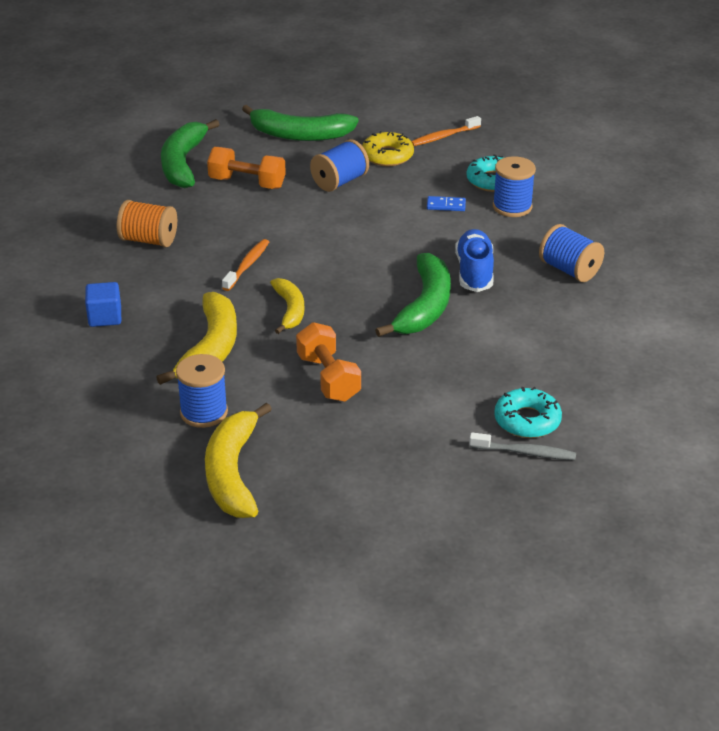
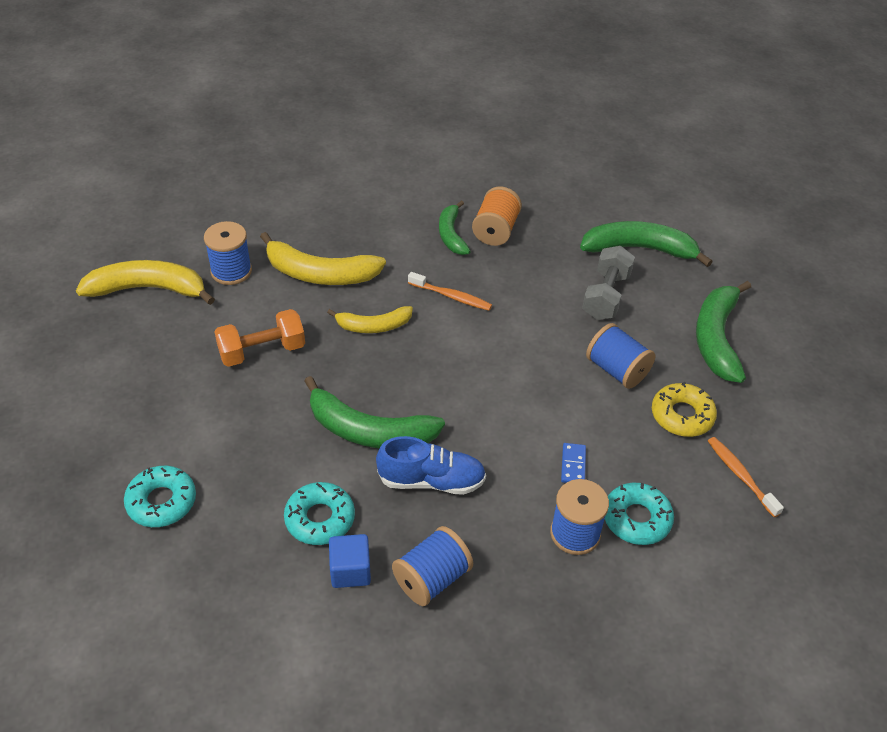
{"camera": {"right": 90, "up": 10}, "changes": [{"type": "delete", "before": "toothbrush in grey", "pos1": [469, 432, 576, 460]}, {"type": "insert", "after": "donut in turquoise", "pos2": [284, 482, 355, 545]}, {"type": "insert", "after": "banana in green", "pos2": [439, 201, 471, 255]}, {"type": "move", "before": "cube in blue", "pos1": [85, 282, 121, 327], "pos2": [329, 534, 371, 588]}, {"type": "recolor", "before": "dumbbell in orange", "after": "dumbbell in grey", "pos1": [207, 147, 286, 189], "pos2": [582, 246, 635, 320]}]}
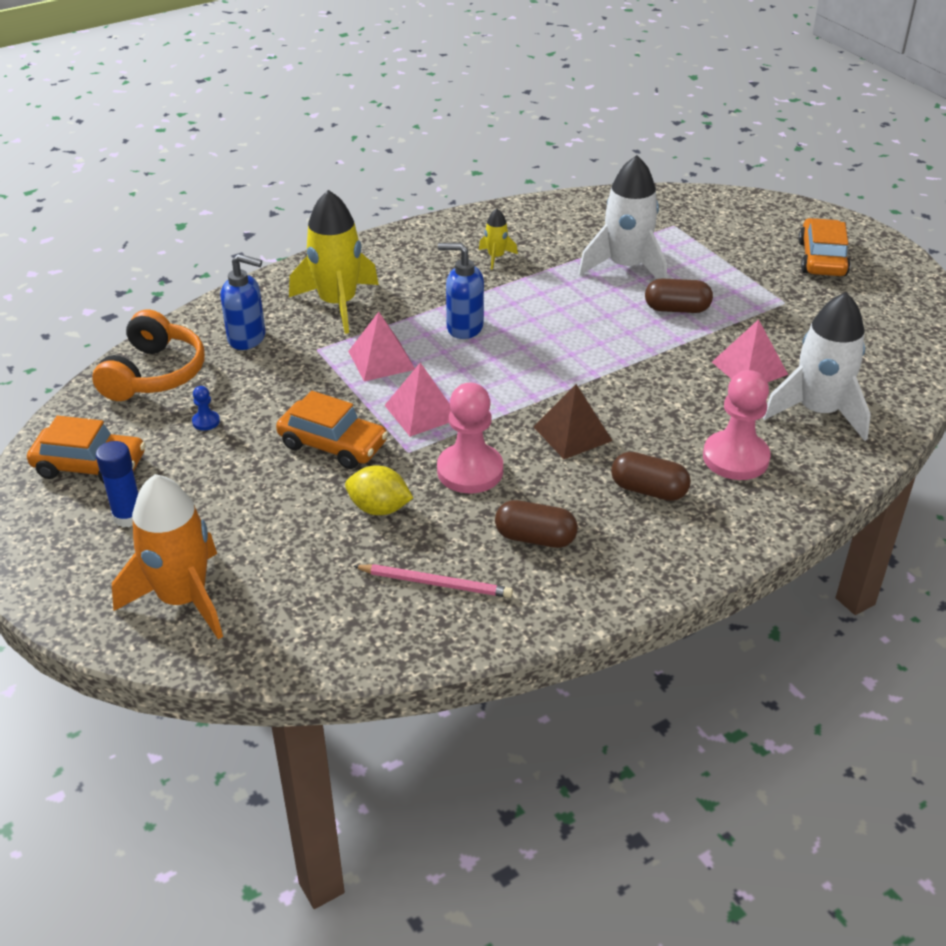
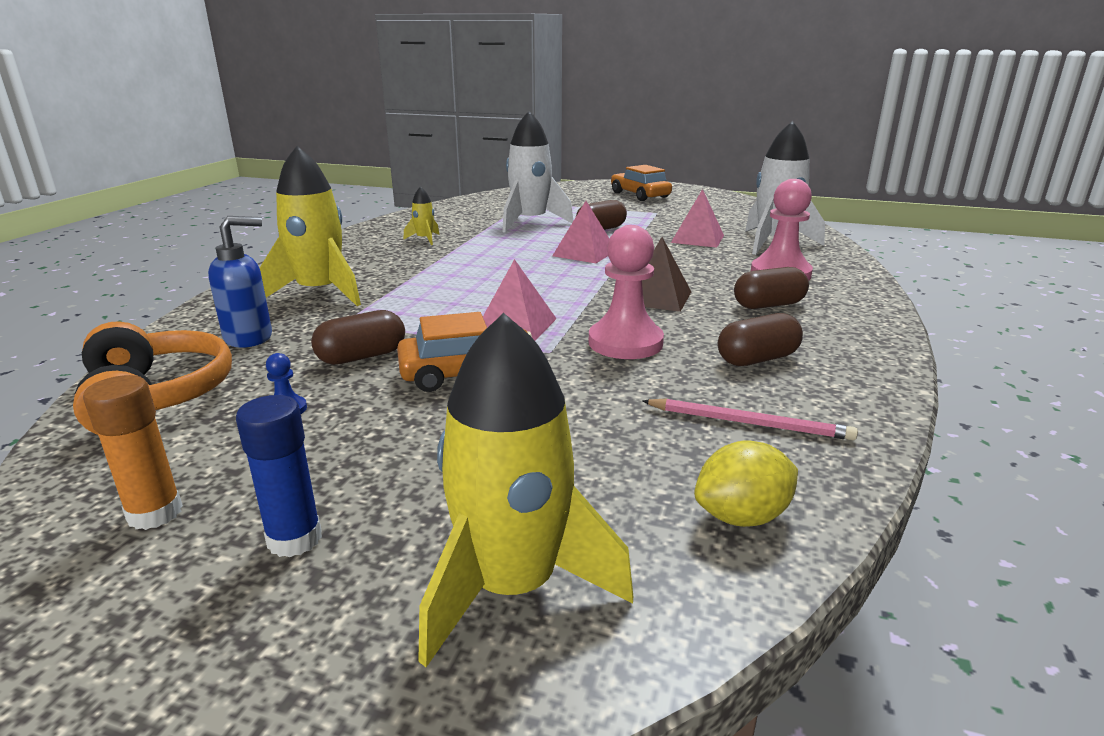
{"camera": {"right": -40, "up": -15}, "changes": [{"type": "delete", "before": "soap dispenser in blue", "pos1": [438, 243, 484, 339]}, {"type": "insert", "after": "capsule in brown", "pos2": [311, 310, 405, 365]}, {"type": "move", "before": "lemon in yellow", "pos1": [345, 466, 413, 515], "pos2": [694, 441, 798, 527]}, {"type": "move", "before": "pyramid in pink", "pos1": [348, 312, 415, 381], "pos2": [552, 201, 609, 263]}, {"type": "replace", "before": "car in orange", "after": "glue stick in orange", "pos1": [27, 416, 146, 483], "pos2": [83, 375, 183, 530]}, {"type": "recolor", "before": "rocket in orange", "after": "rocket in yellow", "pos1": [112, 474, 223, 639], "pos2": [418, 313, 633, 667]}, {"type": "rotate", "before": "pencil in pink", "pos1": [353, 564, 513, 598], "pos2": [642, 398, 858, 440], "turn": 45}]}
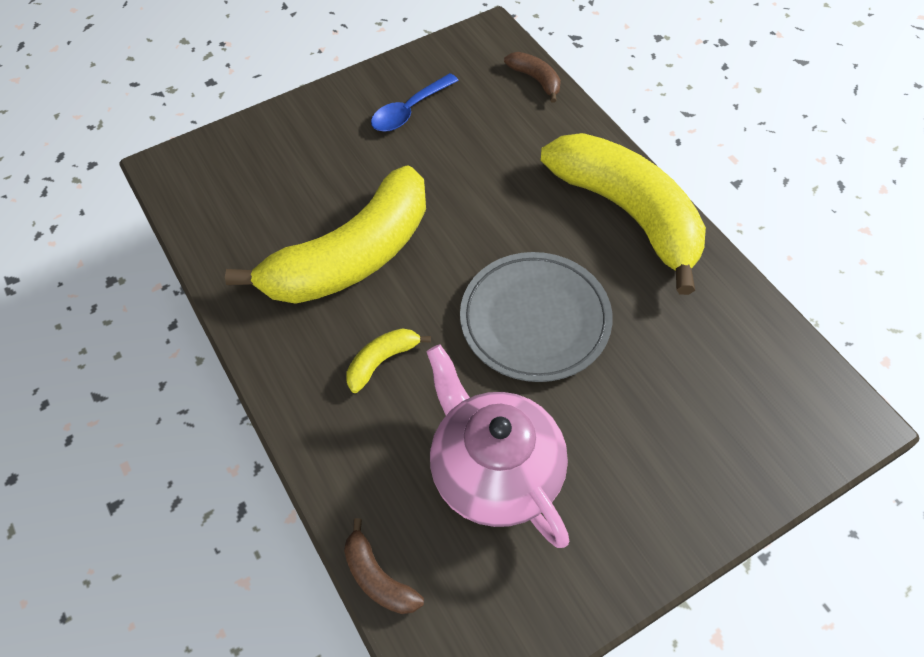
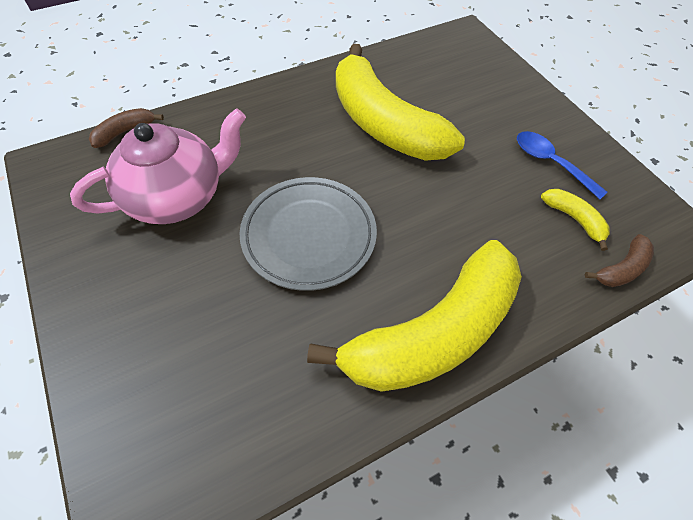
{"camera": {"right": 90, "up": 0}, "changes": [{"type": "move", "before": "banana in yellow", "pos1": [346, 328, 431, 393], "pos2": [541, 189, 610, 251]}]}
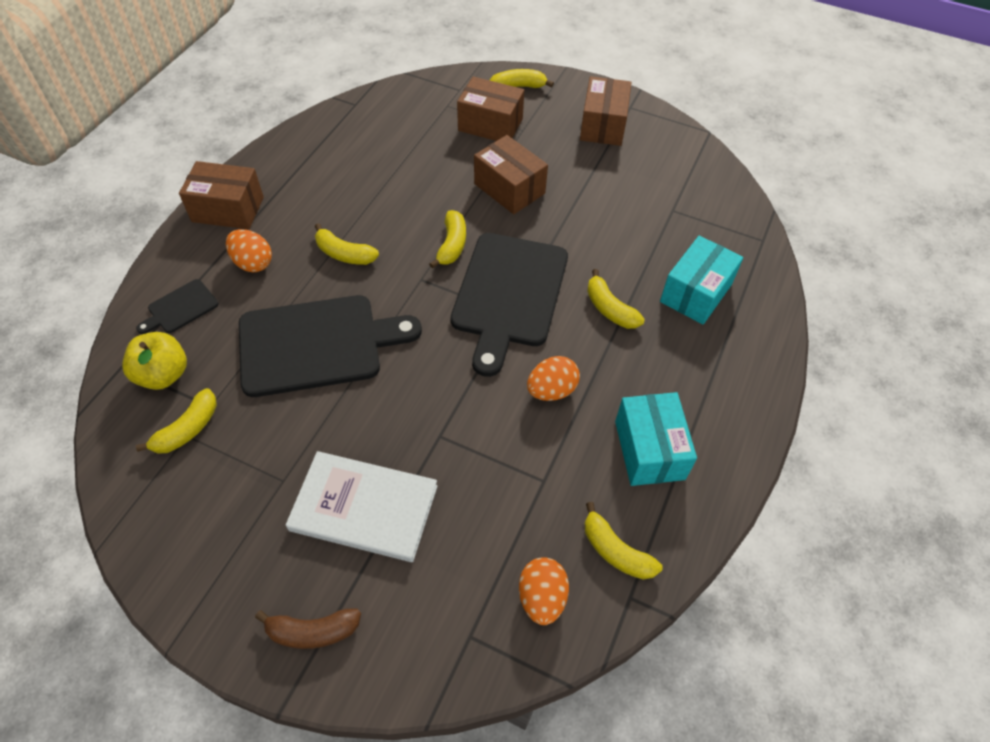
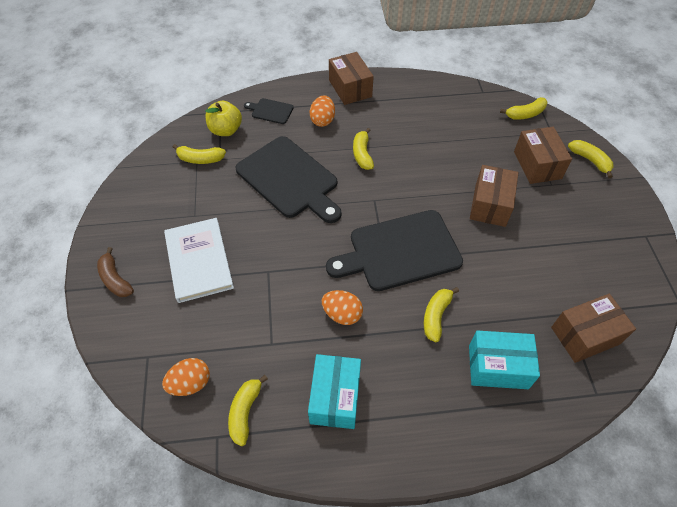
{"camera": {"right": 60, "up": 0}, "changes": [{"type": "move", "before": "banana in yellow", "pos1": [429, 210, 466, 269], "pos2": [500, 97, 547, 120]}, {"type": "move", "before": "box in brown", "pos1": [580, 76, 632, 146], "pos2": [551, 294, 636, 363]}, {"type": "rotate", "before": "box in turquoise", "pos1": [615, 392, 697, 486], "pos2": [308, 354, 361, 429], "turn": -45}]}
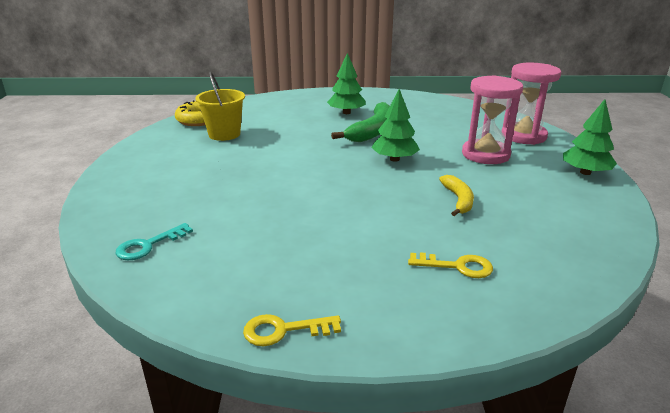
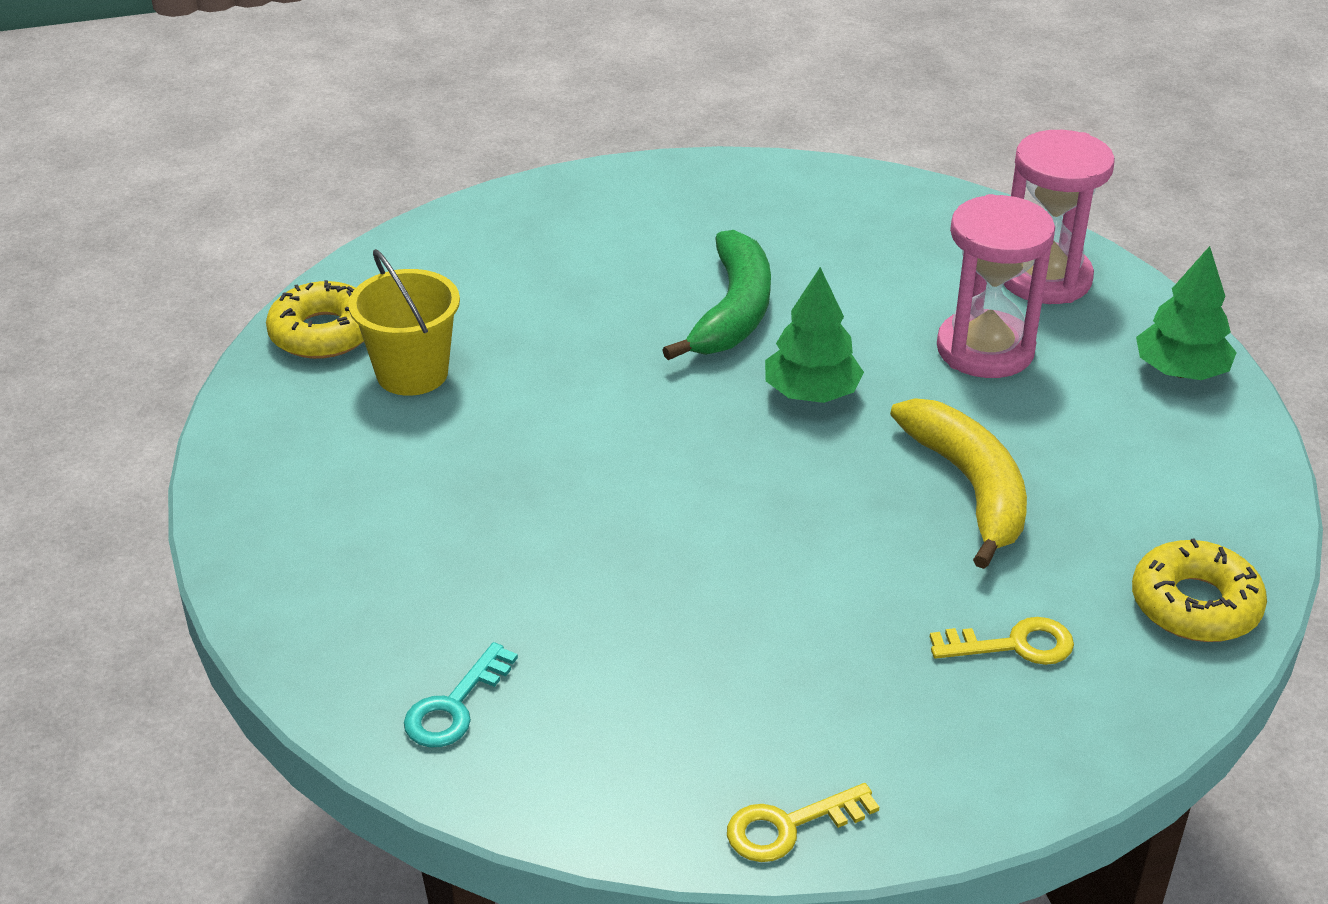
{"camera": {"right": -15, "up": 10}, "changes": [{"type": "delete", "before": "tree in green", "pos1": [327, 53, 366, 114]}, {"type": "insert", "after": "donut in yellow", "pos2": [1132, 538, 1267, 642]}, {"type": "resize", "before": "banana in yellow", "pos1": [439, 175, 474, 216], "pos2": [890, 398, 1027, 569], "scale": 1.68}]}
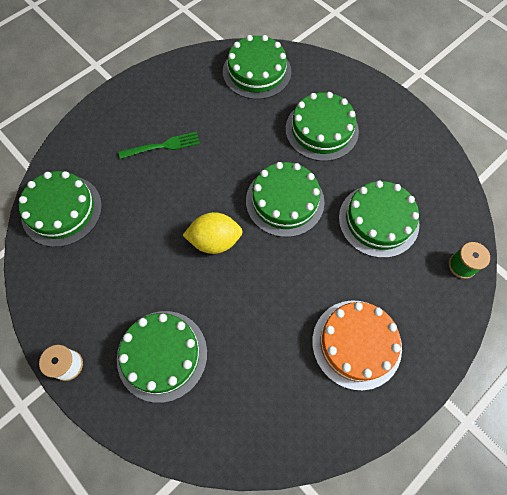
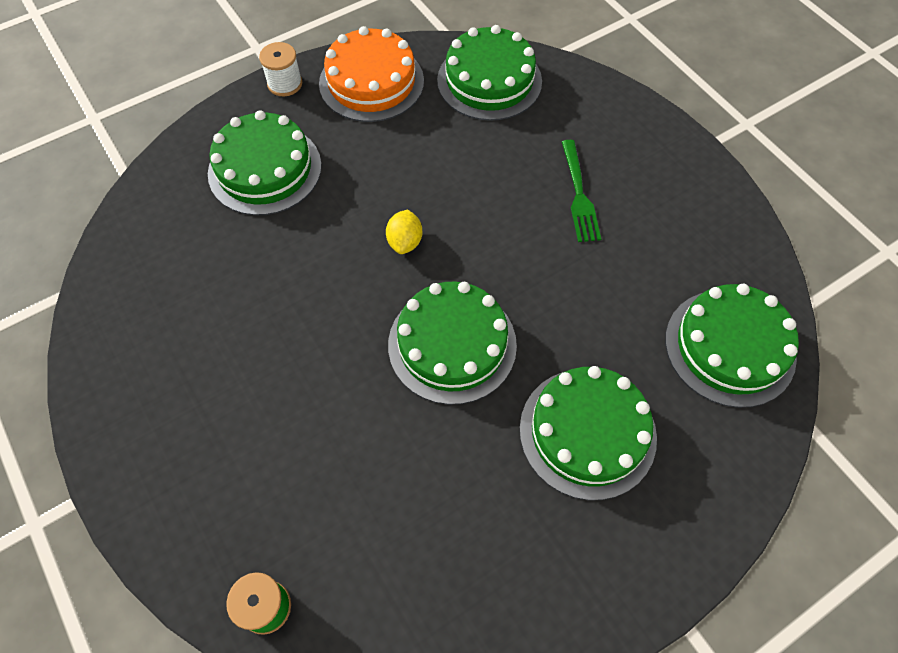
{"camera": {"right": 100, "up": -5}, "changes": [{"type": "delete", "before": "cake in green", "pos1": [339, 181, 419, 258]}, {"type": "move", "before": "cake in orange", "pos1": [312, 300, 402, 391], "pos2": [319, 26, 424, 122]}, {"type": "resize", "before": "lemon in yellow", "pos1": [183, 212, 243, 254], "pos2": [386, 210, 422, 254], "scale": 0.62}]}
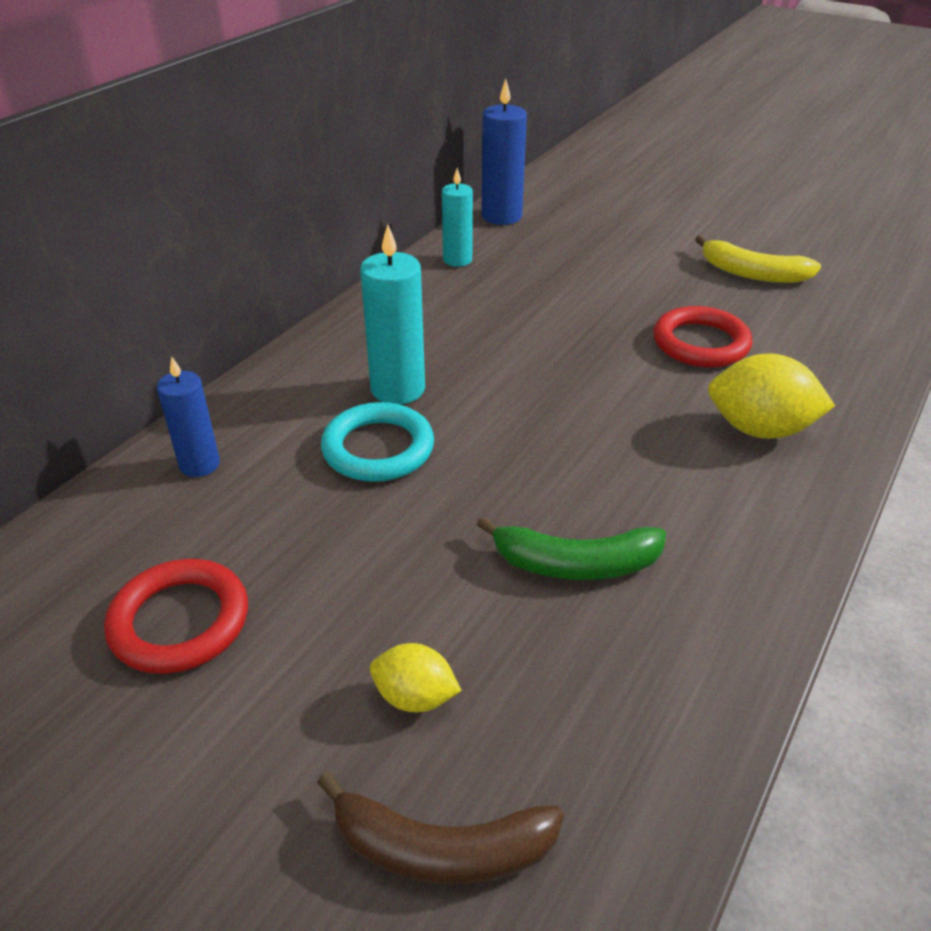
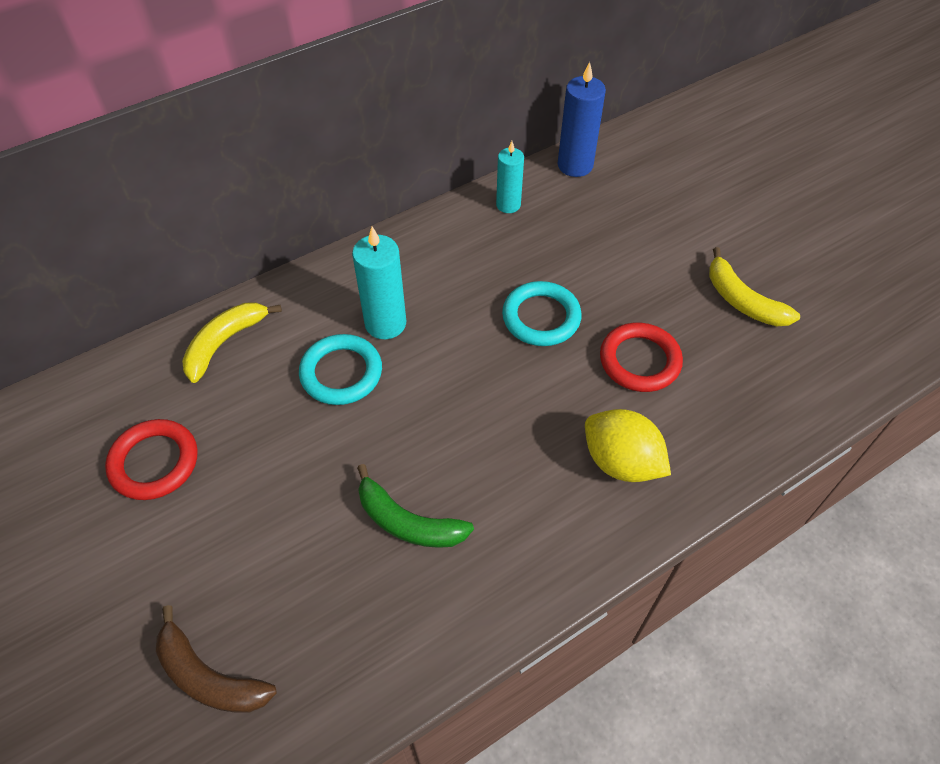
{"camera": {"right": 25, "up": 15}, "changes": [{"type": "delete", "before": "lemon in yellow", "pos1": [370, 643, 462, 712]}, {"type": "insert", "after": "ring in turquoise", "pos2": [502, 281, 582, 346]}, {"type": "replace", "before": "candle in blue", "after": "banana in yellow", "pos1": [157, 356, 220, 477], "pos2": [182, 303, 282, 383]}]}
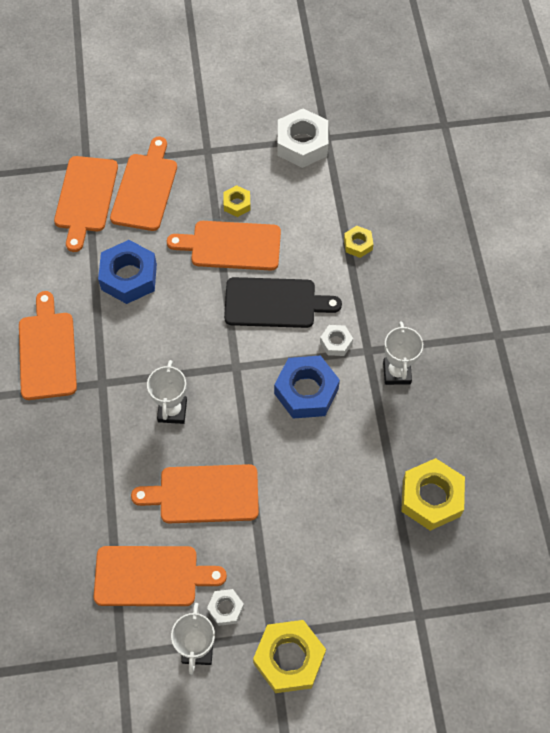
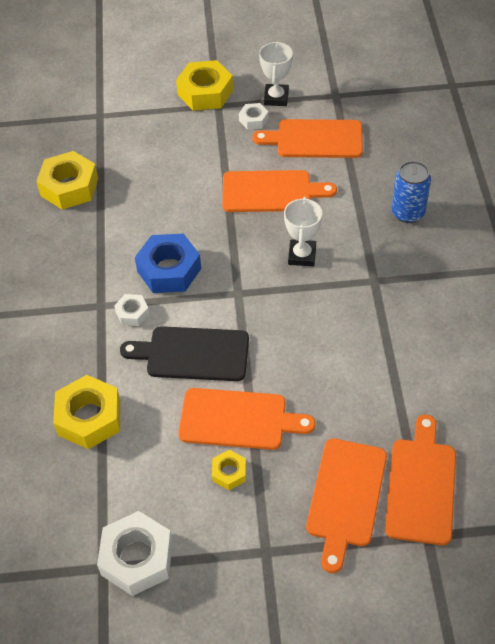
{"camera": {"right": -175, "up": -10}, "changes": [{"type": "delete", "before": "cutting board in orange", "pos1": [19, 291, 77, 400]}, {"type": "delete", "before": "nut in blue", "pos1": [98, 240, 157, 304]}, {"type": "delete", "before": "trophy in white", "pos1": [383, 321, 423, 385]}, {"type": "insert", "after": "can in blue", "pos2": [391, 161, 431, 223]}, {"type": "resize", "before": "nut in yellow", "pos1": [344, 226, 373, 258], "pos2": [53, 375, 121, 449], "scale": 1.93}]}
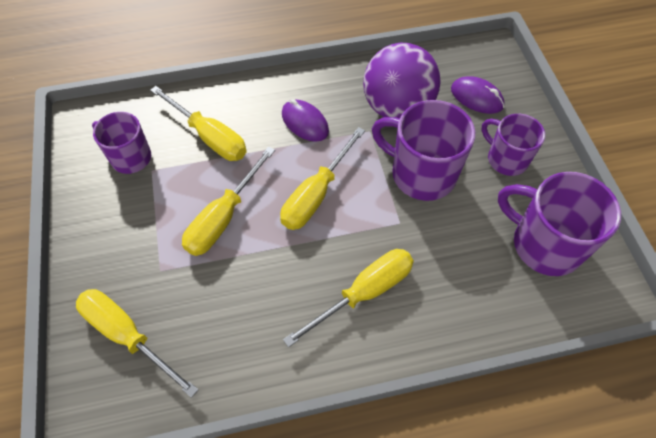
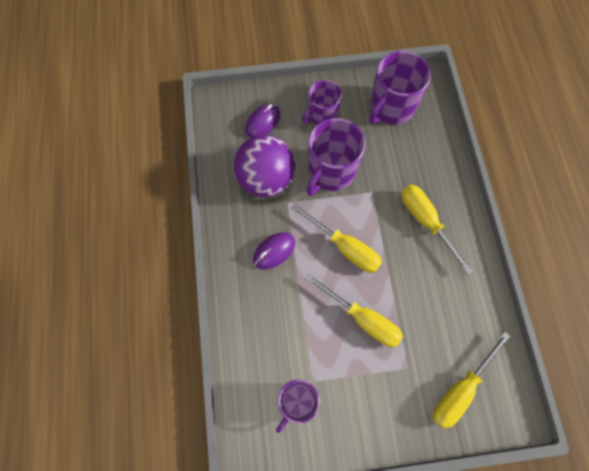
{"camera": {"right": -85, "up": 10}, "changes": [{"type": "delete", "before": "screwdriver in yellow", "pos1": [150, 86, 247, 161]}]}
